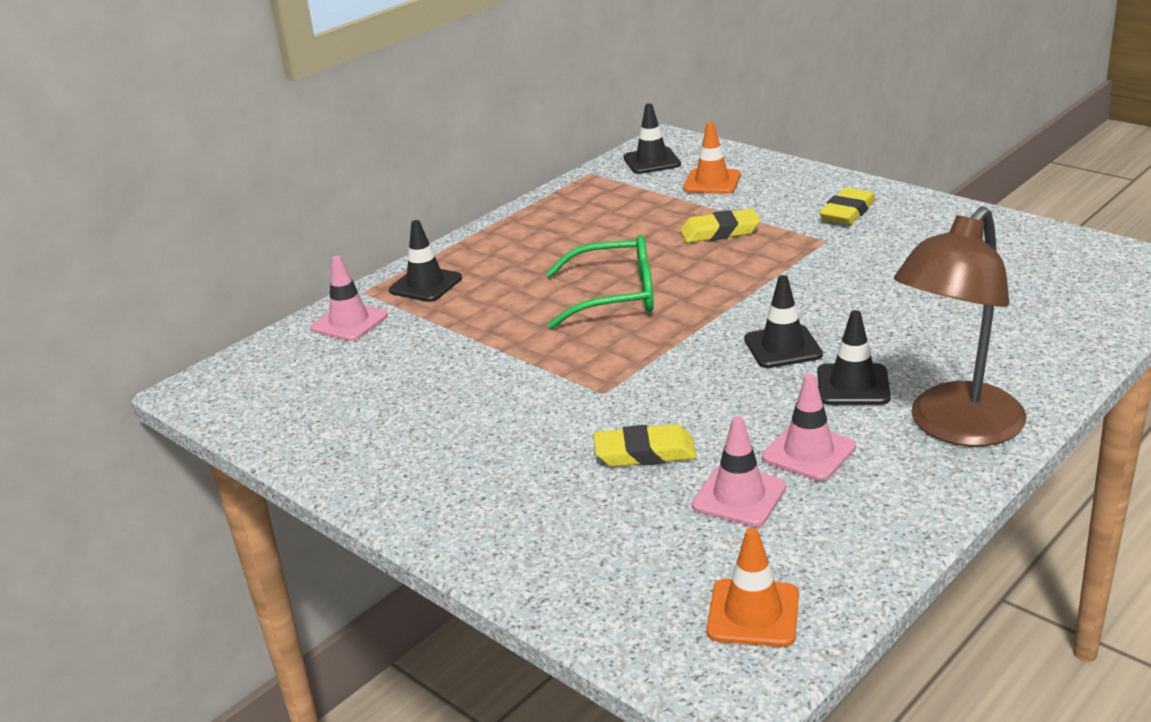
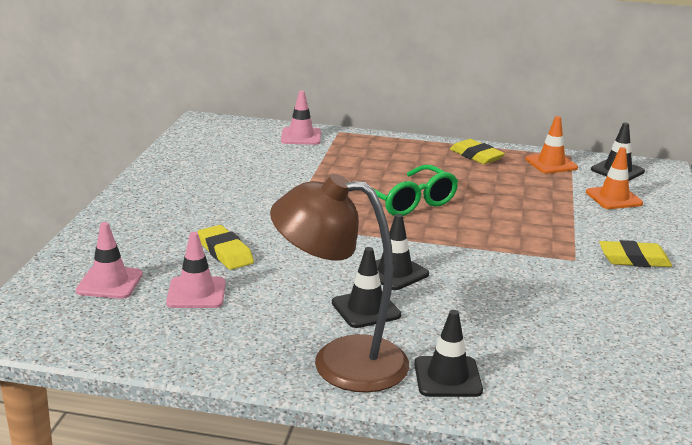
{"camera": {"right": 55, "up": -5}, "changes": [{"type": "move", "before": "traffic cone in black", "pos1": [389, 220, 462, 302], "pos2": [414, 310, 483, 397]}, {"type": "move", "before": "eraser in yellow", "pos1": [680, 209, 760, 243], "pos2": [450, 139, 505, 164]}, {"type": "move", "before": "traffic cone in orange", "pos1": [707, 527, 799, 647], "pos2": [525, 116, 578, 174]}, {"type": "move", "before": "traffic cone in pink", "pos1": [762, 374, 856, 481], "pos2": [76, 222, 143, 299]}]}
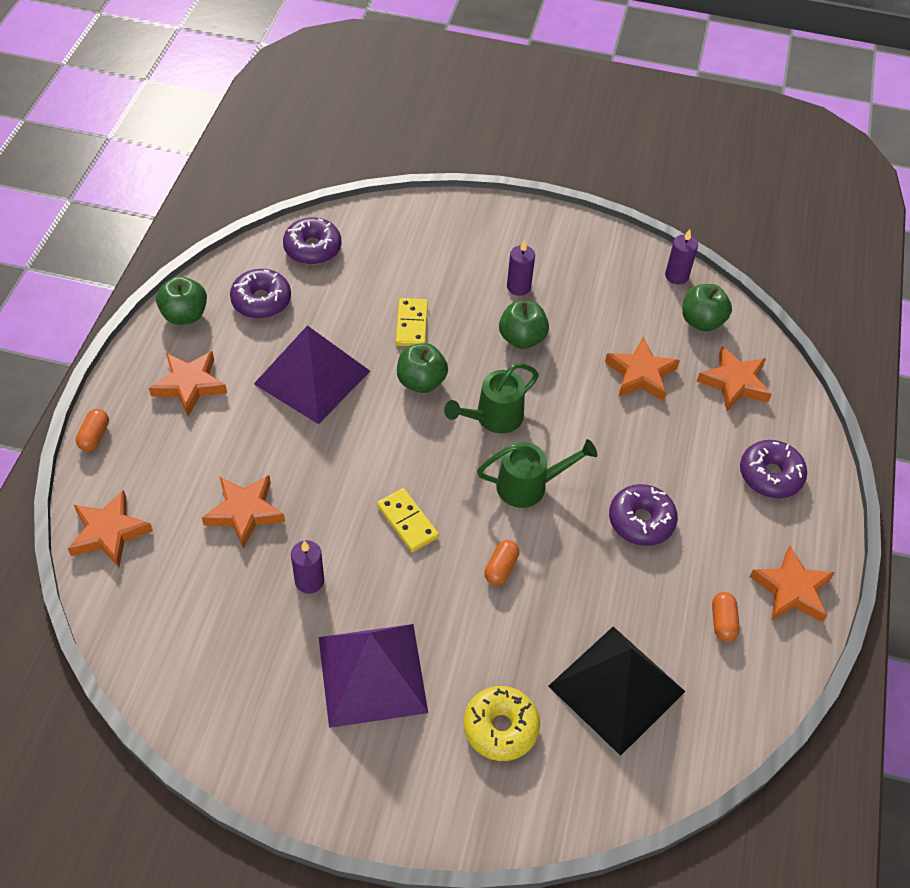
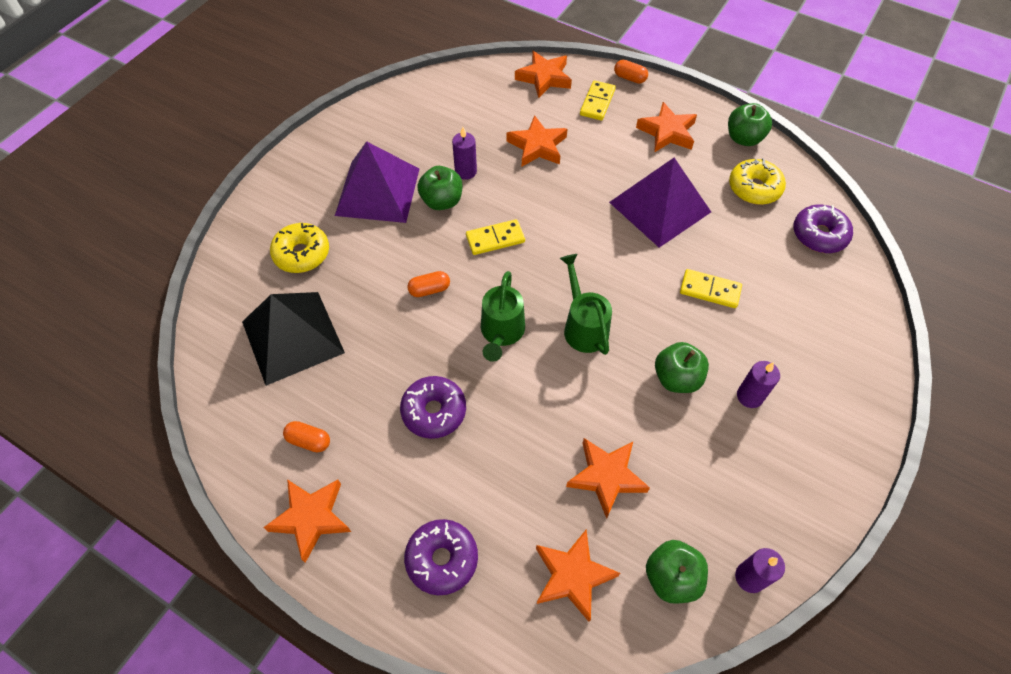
{"camera": {"right": 110, "up": 5}, "changes": [{"type": "insert", "after": "domino in yellow", "pos2": [580, 80, 616, 120]}, {"type": "move", "before": "apple in green", "pos1": [397, 343, 448, 393], "pos2": [417, 166, 462, 210]}, {"type": "recolor", "before": "donut in purple", "after": "donut in yellow", "pos1": [230, 269, 291, 319], "pos2": [729, 158, 786, 205]}, {"type": "rotate", "before": "capsule in orange", "pos1": [484, 540, 519, 585], "pos2": [407, 271, 450, 297], "turn": -60}]}
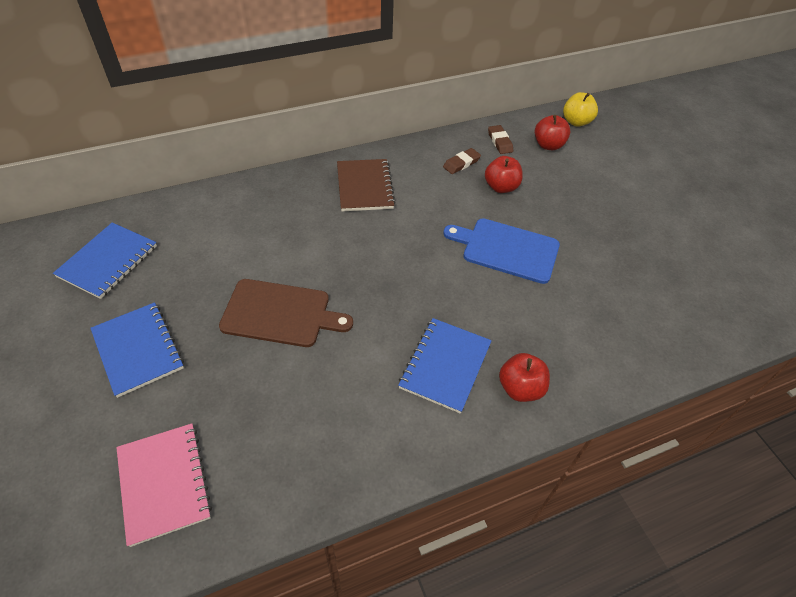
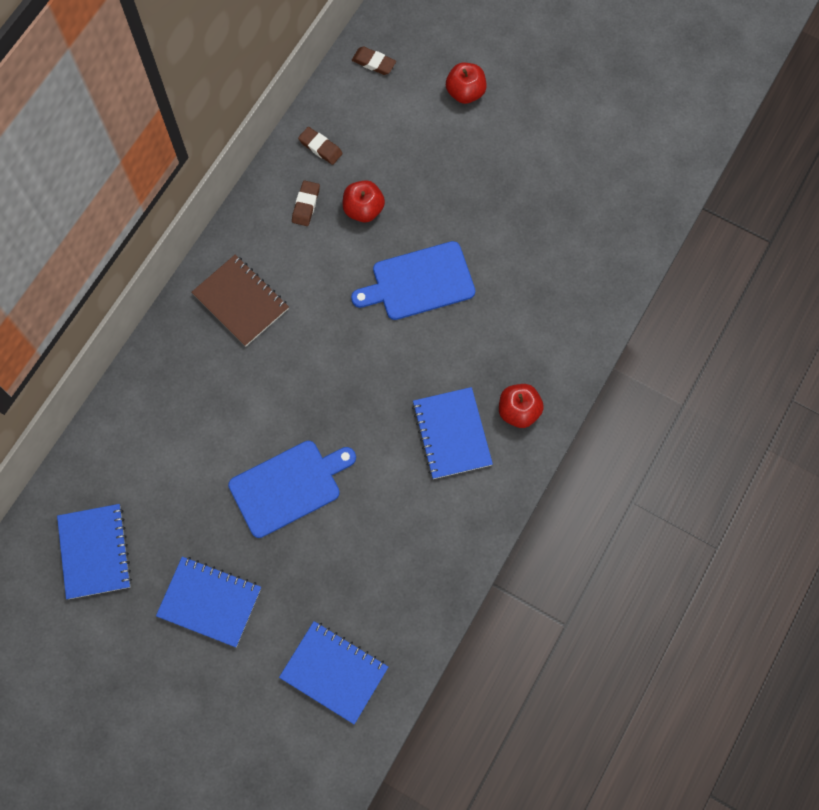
{"camera": {"right": -35, "up": 20}, "changes": [{"type": "move", "before": "apple in red", "pos1": [535, 115, 571, 150], "pos2": [446, 63, 487, 104]}, {"type": "replace", "before": "apple in yellow", "after": "eraser in brown", "pos1": [563, 92, 598, 127], "pos2": [352, 46, 396, 75]}, {"type": "recolor", "before": "notebook in pink", "after": "notebook in blue", "pos1": [116, 423, 212, 547], "pos2": [279, 621, 388, 724]}, {"type": "recolor", "before": "cutting board in brown", "after": "cutting board in blue", "pos1": [219, 279, 353, 347], "pos2": [228, 441, 356, 538]}]}
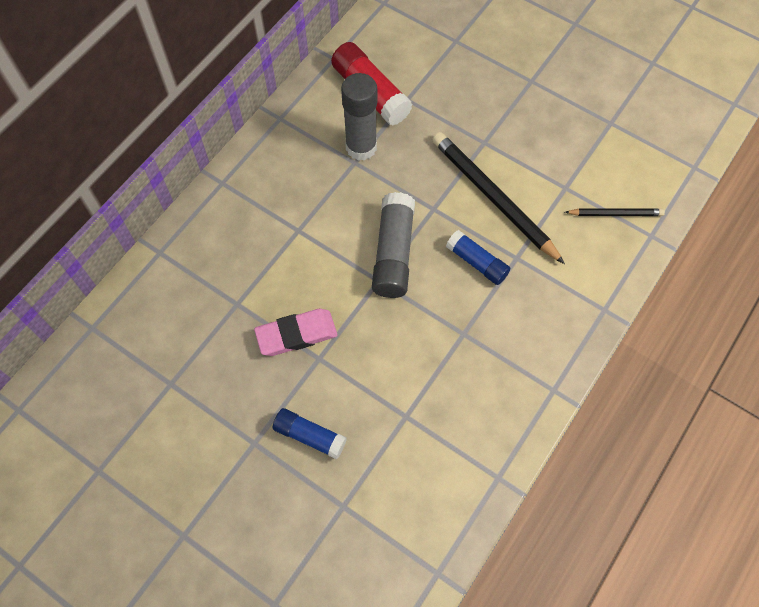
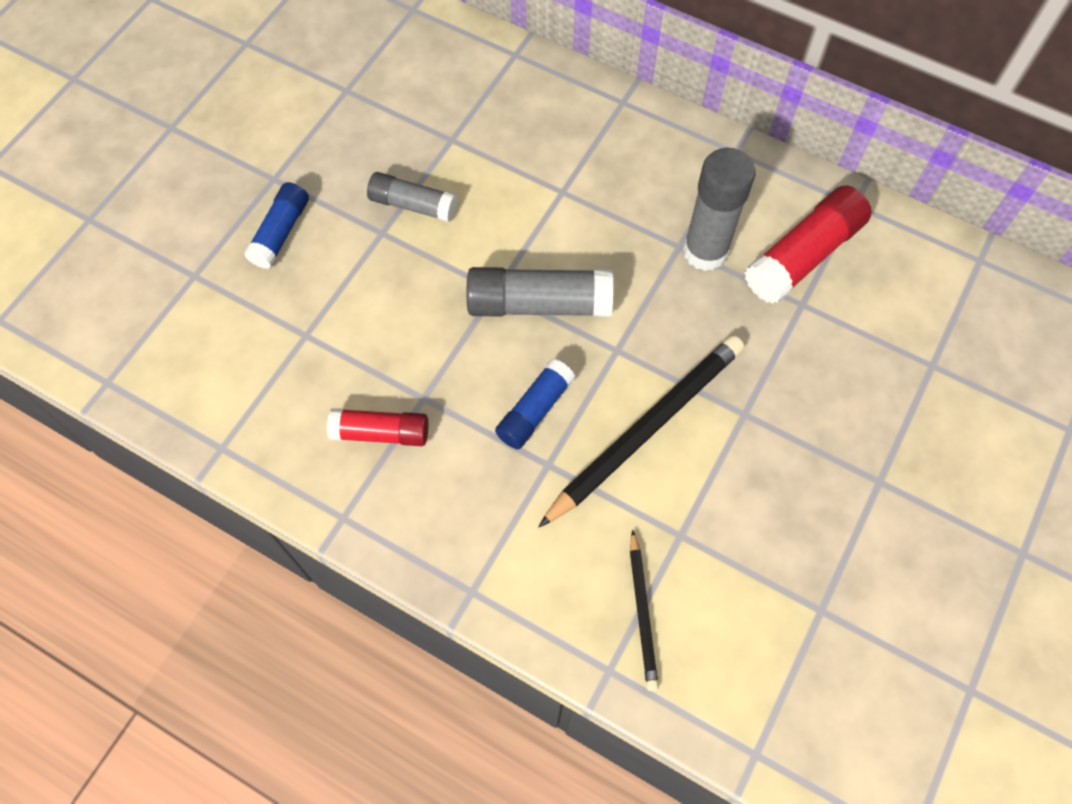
{"camera": {"right": 85, "up": 0}, "changes": [{"type": "insert", "after": "glue stick in red", "pos2": [327, 408, 428, 446]}, {"type": "replace", "before": "eraser in pink", "after": "glue stick in grey", "pos1": [254, 309, 338, 356], "pos2": [367, 172, 458, 222]}]}
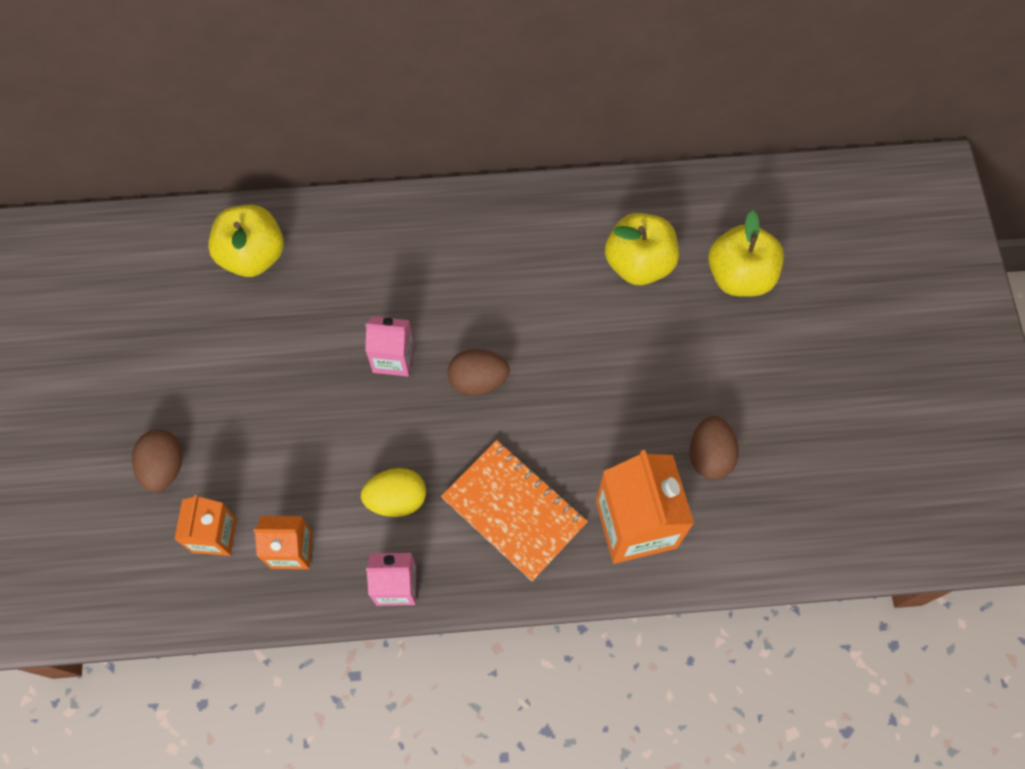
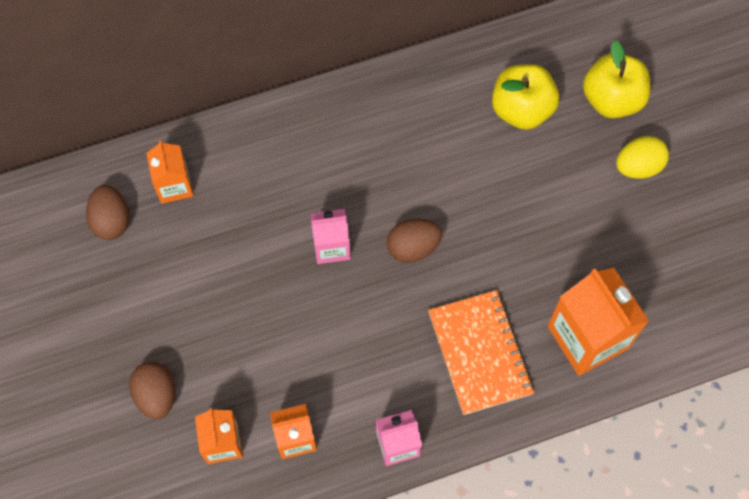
{"camera": {"right": -15, "up": 0}, "changes": [{"type": "move", "before": "egg in yellow", "pos1": [361, 468, 426, 517], "pos2": [616, 136, 669, 179]}, {"type": "move", "before": "egg in brown", "pos1": [690, 416, 738, 480], "pos2": [86, 185, 129, 240]}, {"type": "replace", "before": "apple in yellow", "after": "carton in orange", "pos1": [208, 205, 284, 277], "pos2": [146, 140, 194, 204]}, {"type": "rotate", "before": "notebook in orange", "pos1": [441, 440, 588, 581], "pos2": [428, 290, 534, 415], "turn": 45}]}
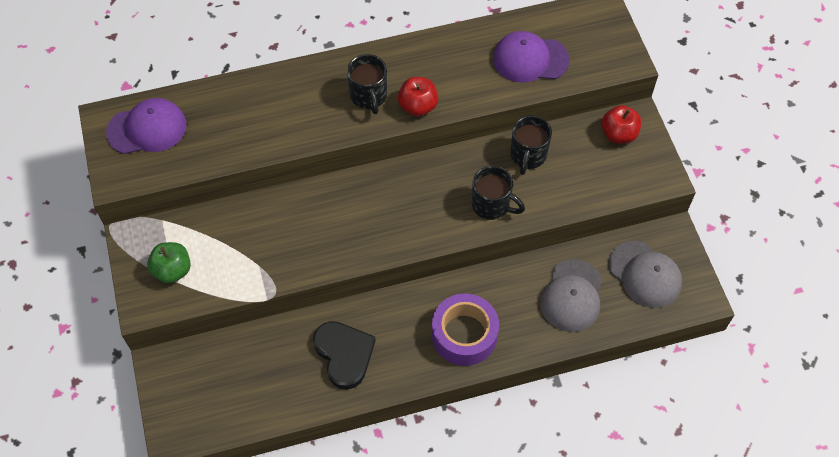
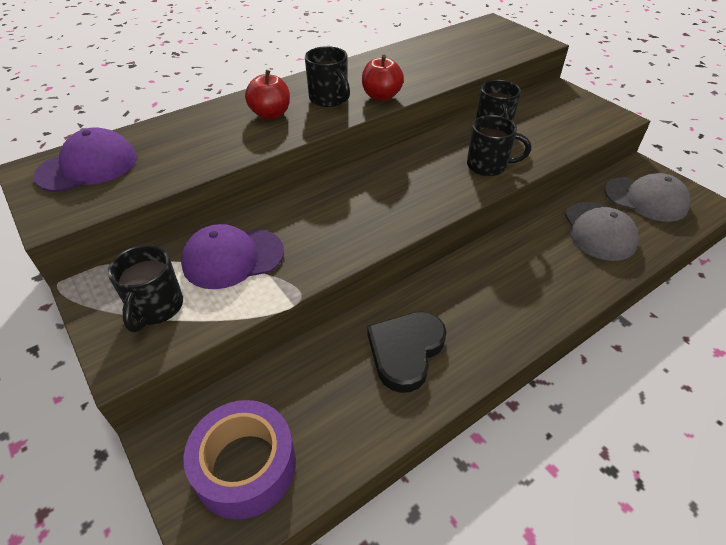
{"camera": {"right": -20, "up": -15}, "changes": [{"type": "move", "before": "tape in purple", "pos1": [432, 293, 499, 366], "pos2": [184, 400, 296, 519]}, {"type": "move", "before": "cap in purple", "pos1": [493, 31, 570, 83], "pos2": [181, 224, 284, 289]}, {"type": "move", "before": "apple in red", "pos1": [601, 105, 641, 143], "pos2": [245, 70, 290, 120]}, {"type": "replace", "before": "apple in green", "after": "mug in black", "pos1": [147, 242, 191, 284], "pos2": [108, 245, 183, 332]}, {"type": "rotate", "before": "heart in black", "pos1": [313, 321, 376, 390], "pos2": [367, 312, 447, 393], "turn": -105}]}
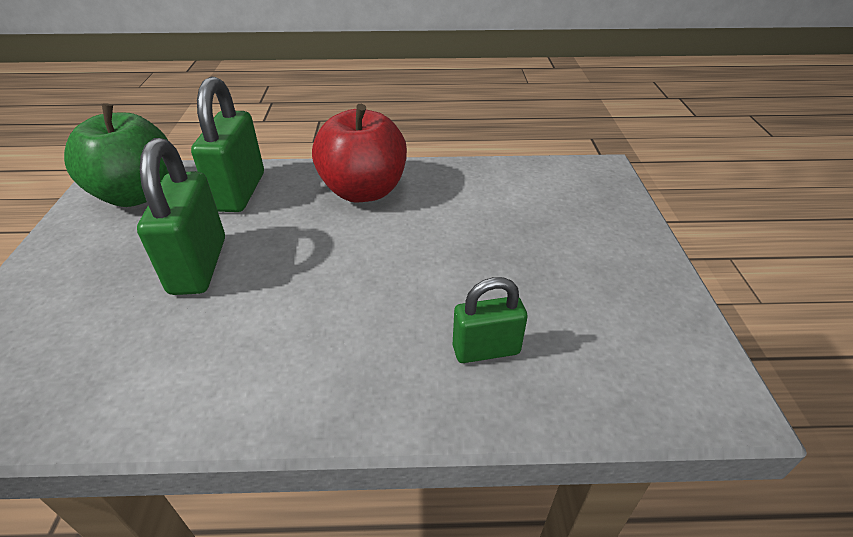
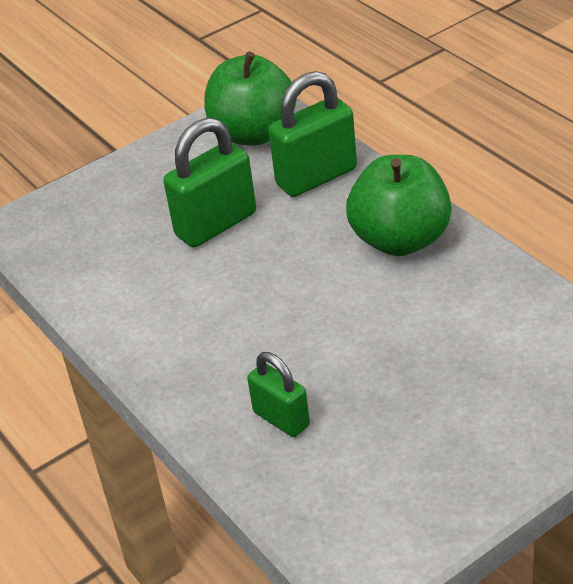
{"camera": {"right": 60, "up": 0}, "changes": [{"type": "recolor", "before": "apple in red", "after": "apple in green", "pos1": [312, 104, 407, 202], "pos2": [346, 155, 452, 256]}]}
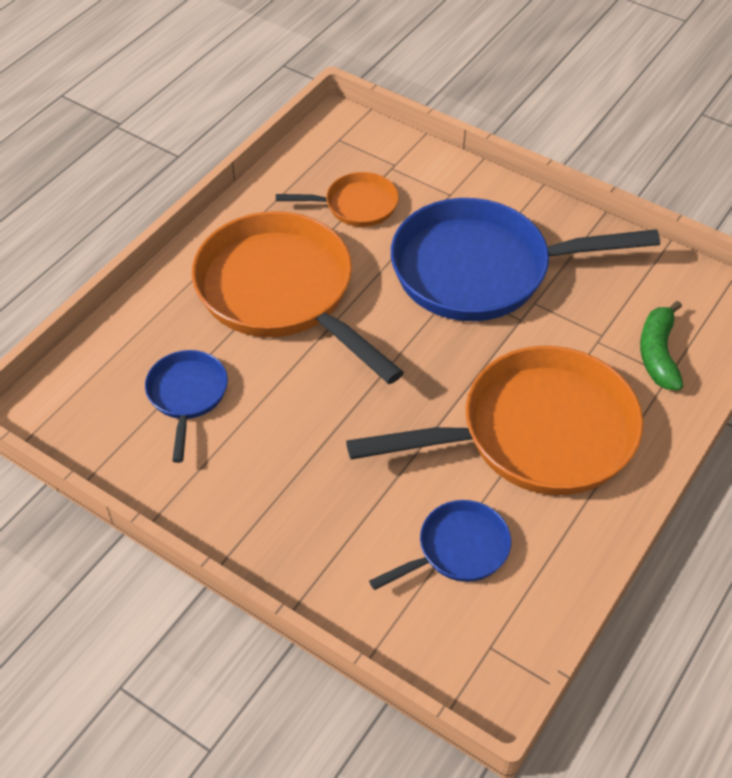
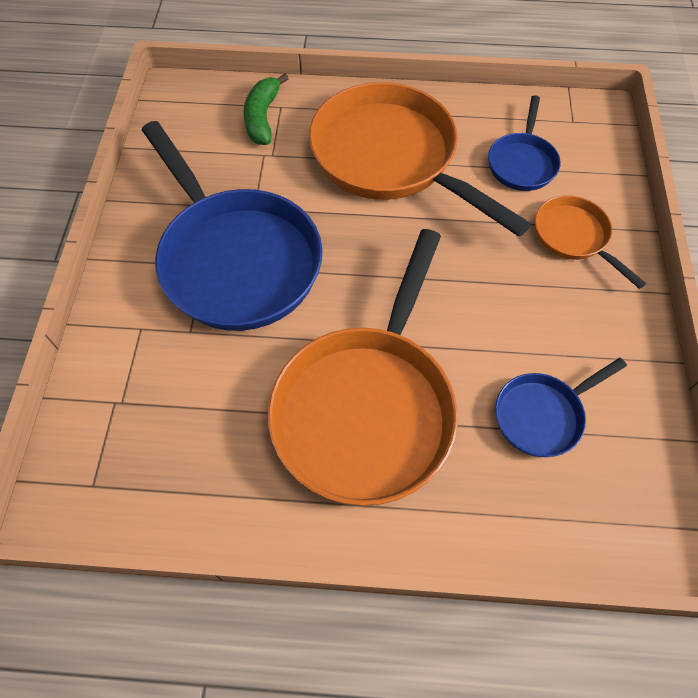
{"camera": {"right": -120, "up": 10}, "changes": [{"type": "move", "before": "pan in orange", "pos1": [276, 172, 399, 227], "pos2": [535, 195, 646, 289]}, {"type": "rotate", "before": "pan in blue", "pos1": [369, 500, 511, 590], "pos2": [488, 95, 561, 191], "turn": -105}, {"type": "rotate", "before": "banana in green", "pos1": [640, 301, 683, 390], "pos2": [243, 74, 289, 145], "turn": 120}]}
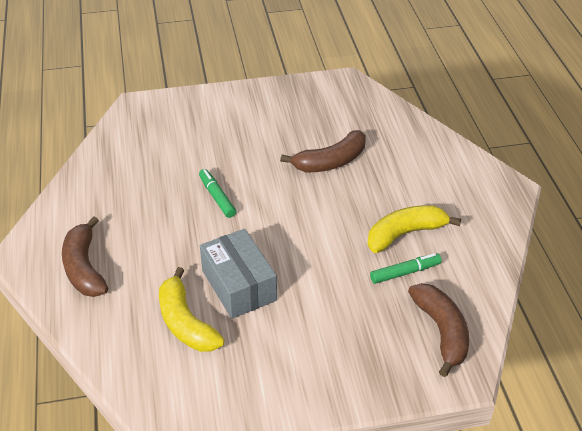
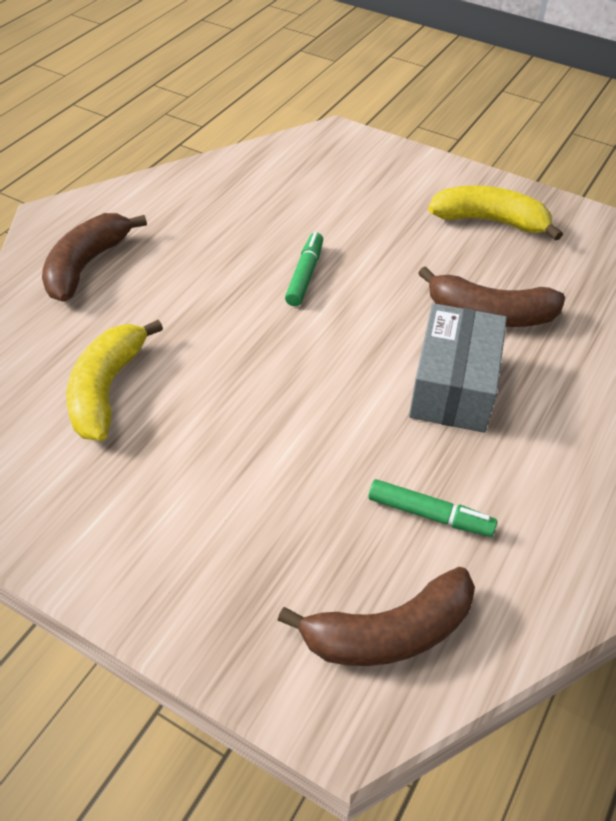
{"camera": {"right": 40, "up": 5}, "changes": [{"type": "move", "before": "box in grey", "pos1": [200, 229, 277, 319], "pos2": [409, 303, 507, 433]}, {"type": "move", "before": "banana in yellow", "pos1": [367, 205, 461, 253], "pos2": [428, 185, 563, 241]}, {"type": "rotate", "before": "banana in brown", "pos1": [408, 283, 469, 377], "pos2": [278, 567, 475, 666], "turn": 45}]}
